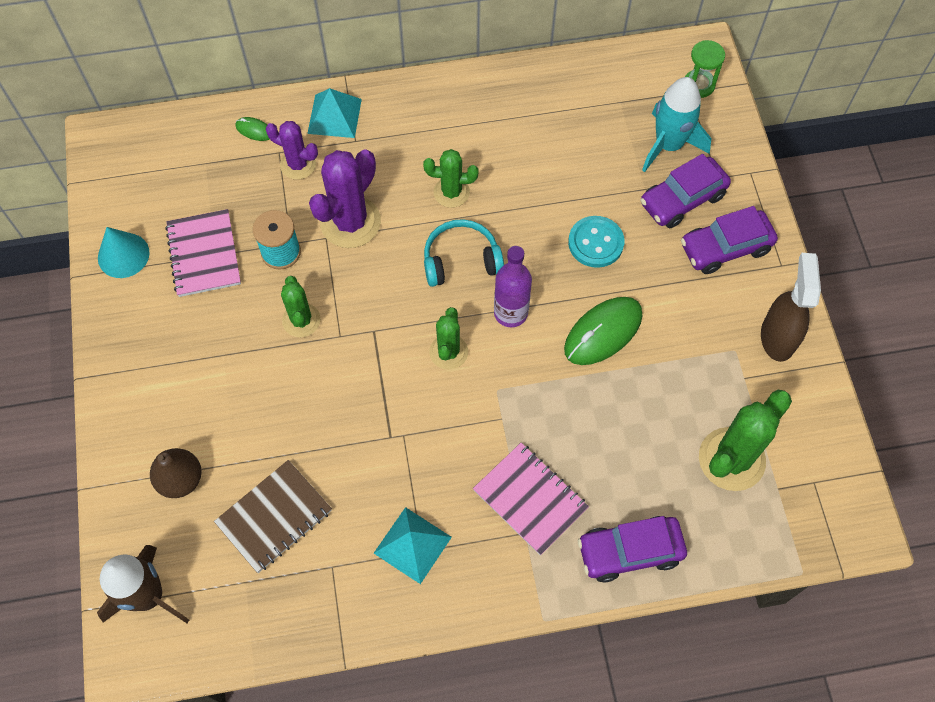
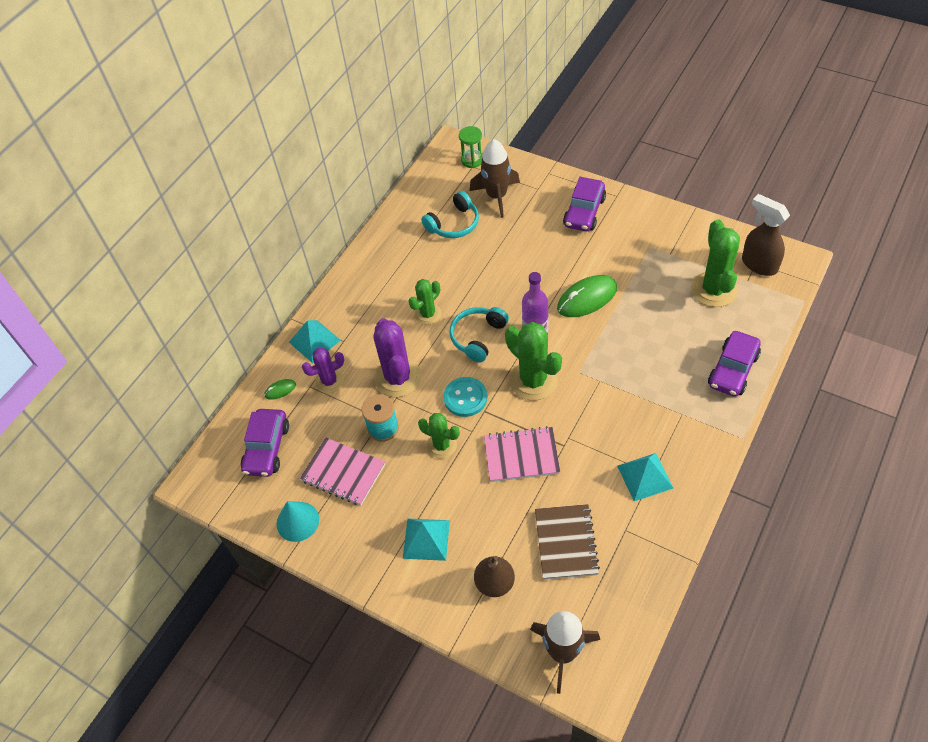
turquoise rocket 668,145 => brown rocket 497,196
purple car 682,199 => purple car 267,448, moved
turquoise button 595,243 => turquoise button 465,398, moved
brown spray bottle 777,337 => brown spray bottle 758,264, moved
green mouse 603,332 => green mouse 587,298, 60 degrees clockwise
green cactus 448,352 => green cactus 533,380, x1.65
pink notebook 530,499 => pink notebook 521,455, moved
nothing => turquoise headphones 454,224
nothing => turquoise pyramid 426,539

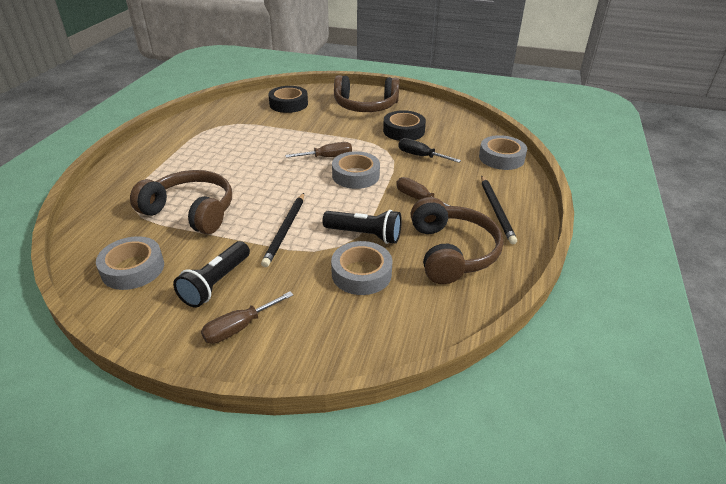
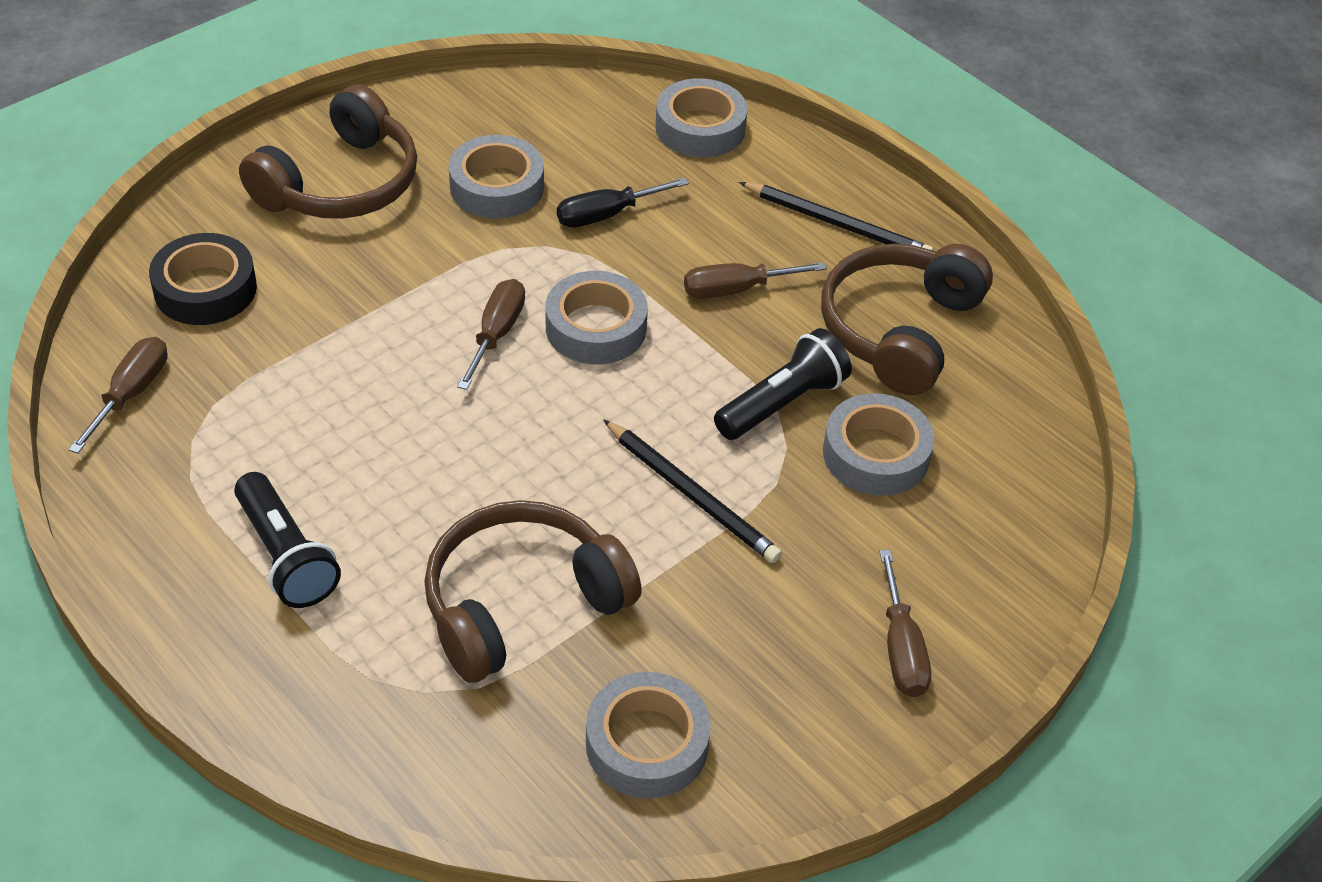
black tape 404,131 => grey tape 497,187
brown headphones 452,252 => brown headphones 899,330, 90 degrees counterclockwise
black flashlight 216,283 => black flashlight 286,556, moved
nothing => brown screwdriver 131,394

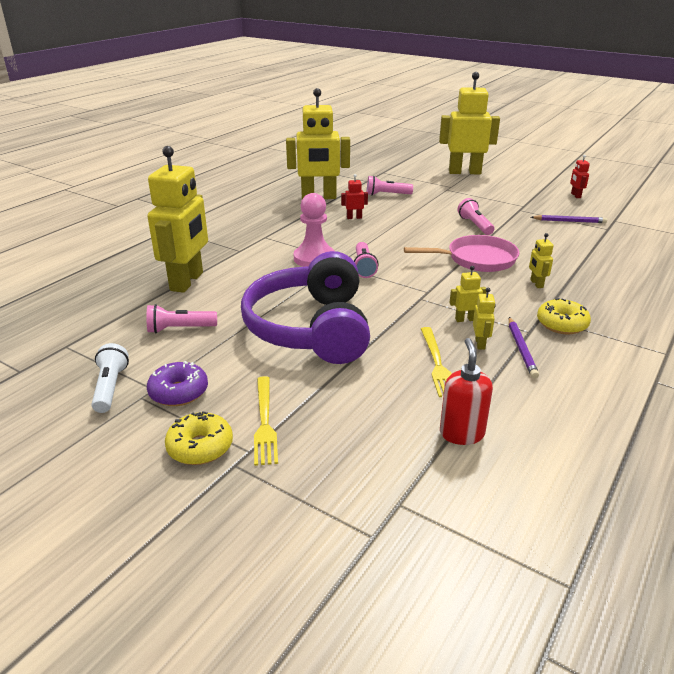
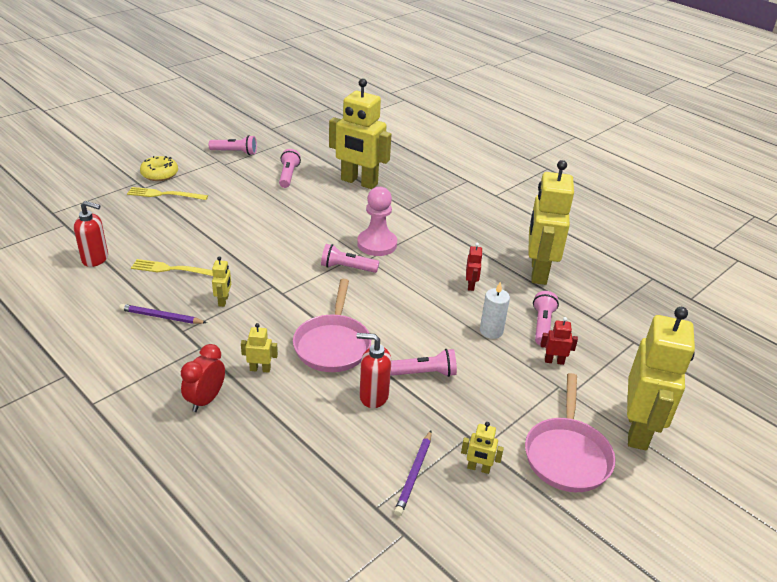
red robot 575,195 => red robot 554,361, moved
purple headphones 311,328 => nothing
yellow robot 480,343 => yellow robot 478,468, moved
yellow donut 561,324 => nothing
white flashlight 110,387 => pink flashlight 235,152
purple donut 179,392 => nothing
nothing => white candle 491,331
nothing => red soap dispenser 373,396
nothing => red clock 206,400
nothing => pink pan 567,455

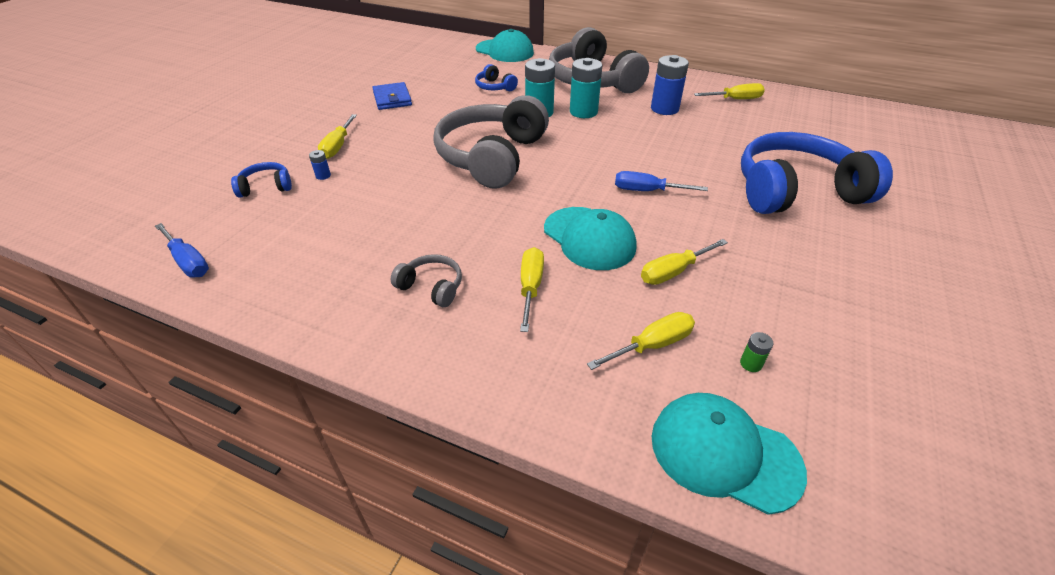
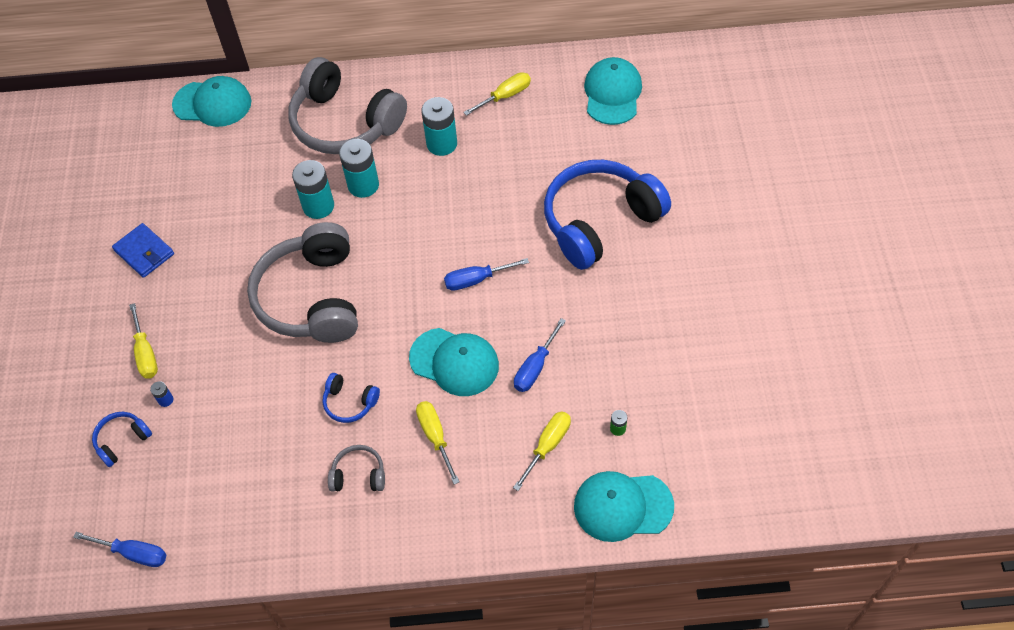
blue battery 664,109 => turquoise battery 442,144
blue headphones 495,87 => blue headphones 350,402, moved
yellow screwdriver 673,272 => blue screwdriver 535,367
nothing => turquoise cap 612,93

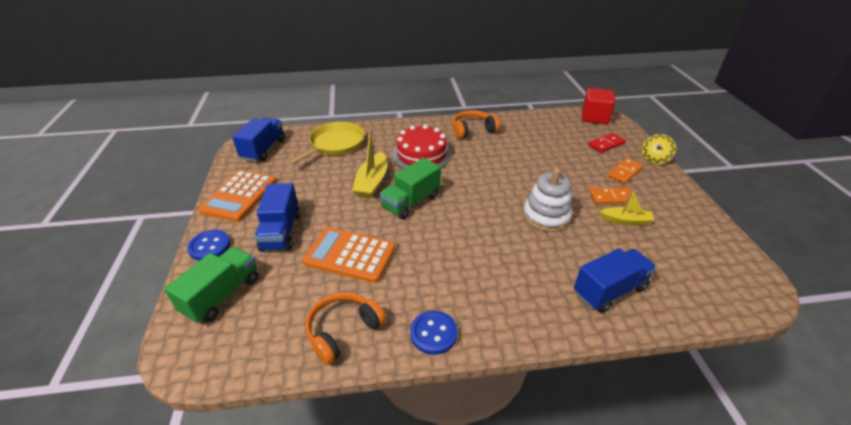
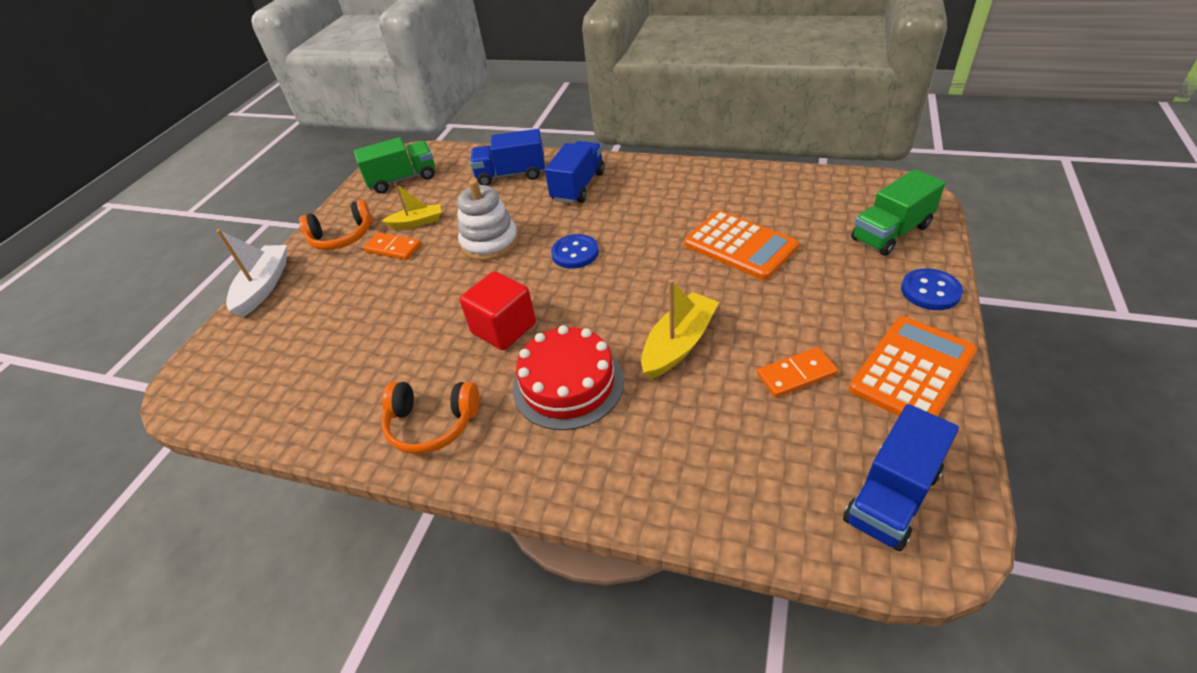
red cube 594,117 => red cube 504,328, moved
yellow pan 335,144 => nothing
red domino 606,144 => nothing
yellow spinning top 654,159 => white boat 264,286
green truck 411,202 => green truck 402,179, moved
orange domino 624,172 => orange domino 796,374, moved
blue truck 281,232 => blue truck 578,186, moved
yellow boat 625,220 => yellow boat 416,222, 135 degrees clockwise
orange headphones 343,331 => orange headphones 342,237, moved
blue button 433,333 => blue button 575,253, moved

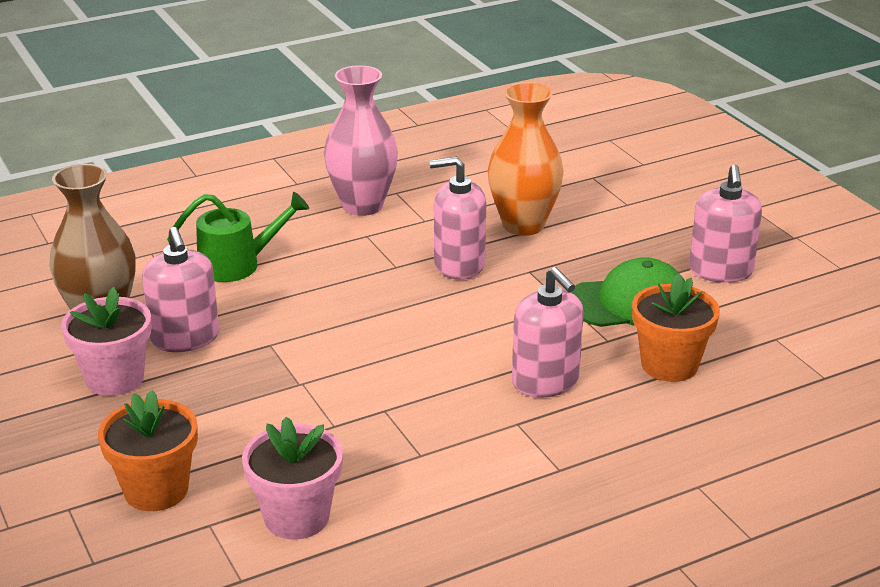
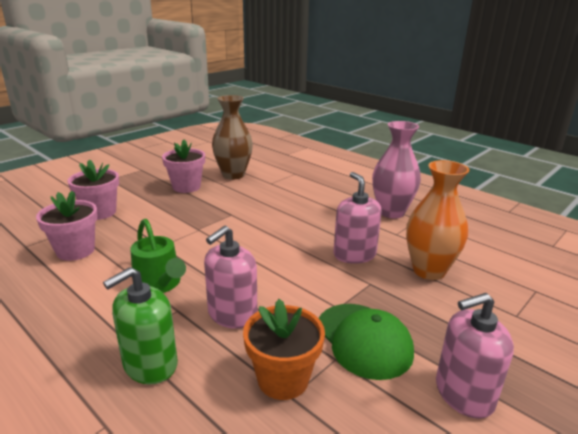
green watering can 238,264 => green watering can 160,284, moved
pink soap dispenser 185,338 => nothing
orange flower pot 156,490 => pink flower pot 100,212
nothing => green soap dispenser 150,364

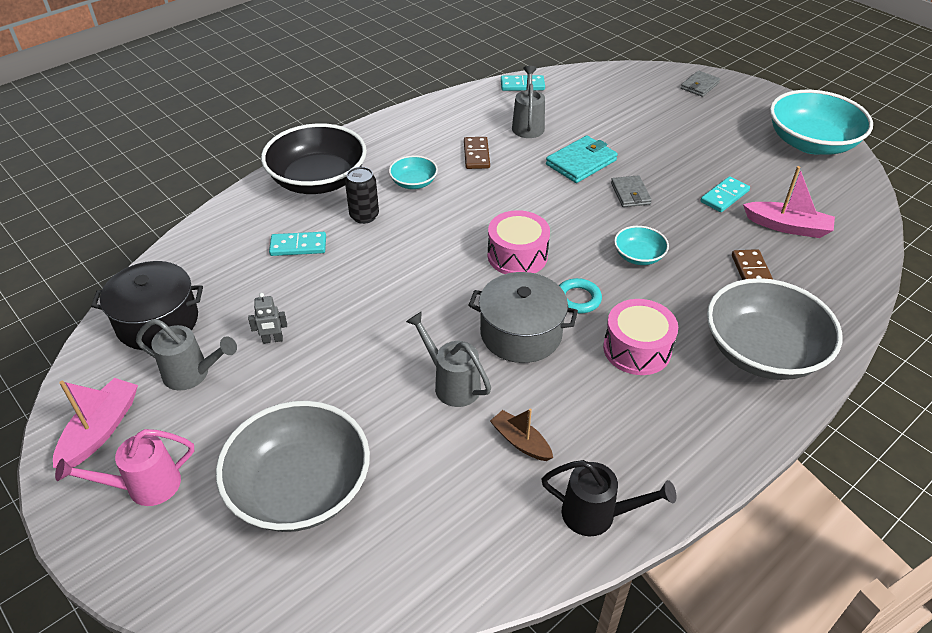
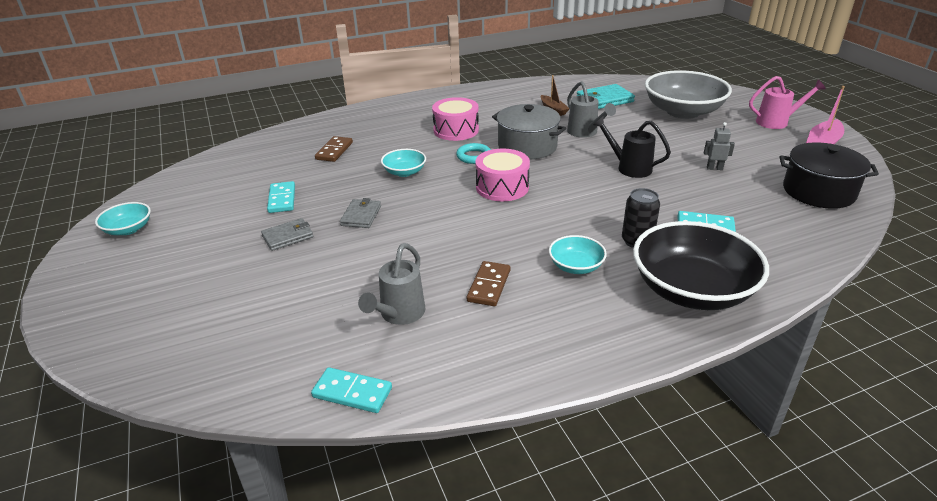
grey wallet 699,86 => grey wallet 288,236, moved
turquoise bowl 811,143 => turquoise bowl 128,229, x0.47
turquoise wallet 581,162 => turquoise wallet 604,100, moved
pink boat 787,227 => nothing
turquoise domino 724,196 => turquoise domino 282,199, 75 degrees counterclockwise
grey bowl 762,351 => nothing
grey watering can 192,374 => nothing
black watering can 596,514 => black watering can 629,168, moved

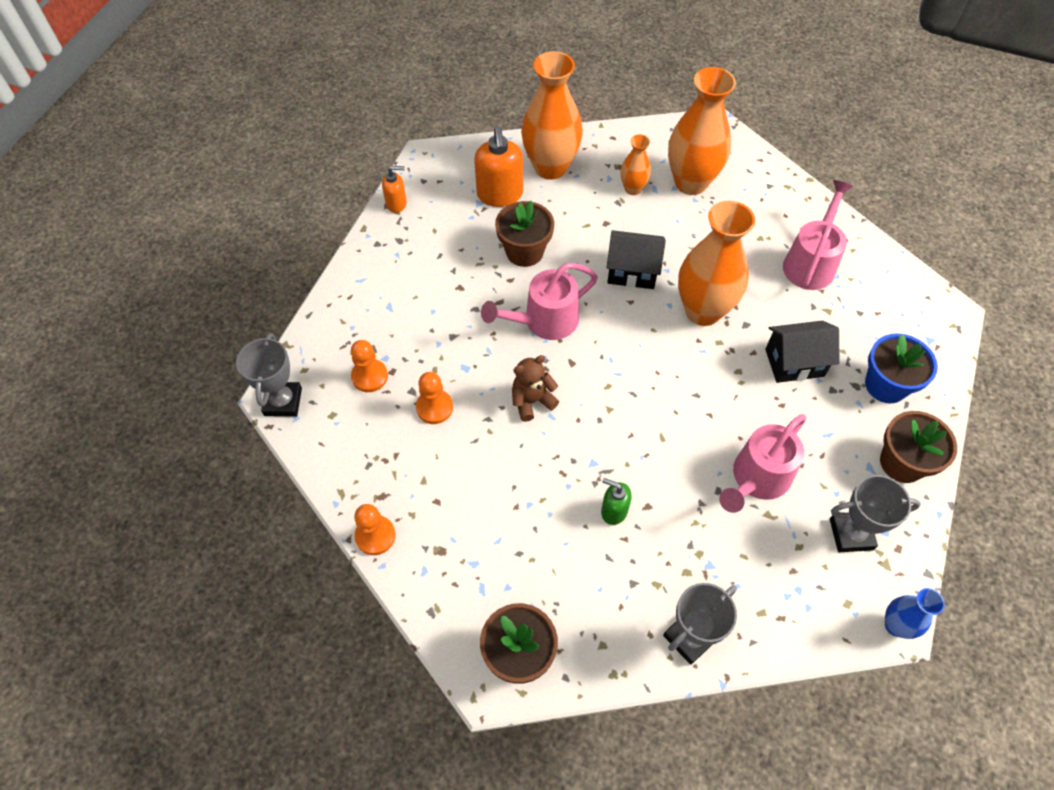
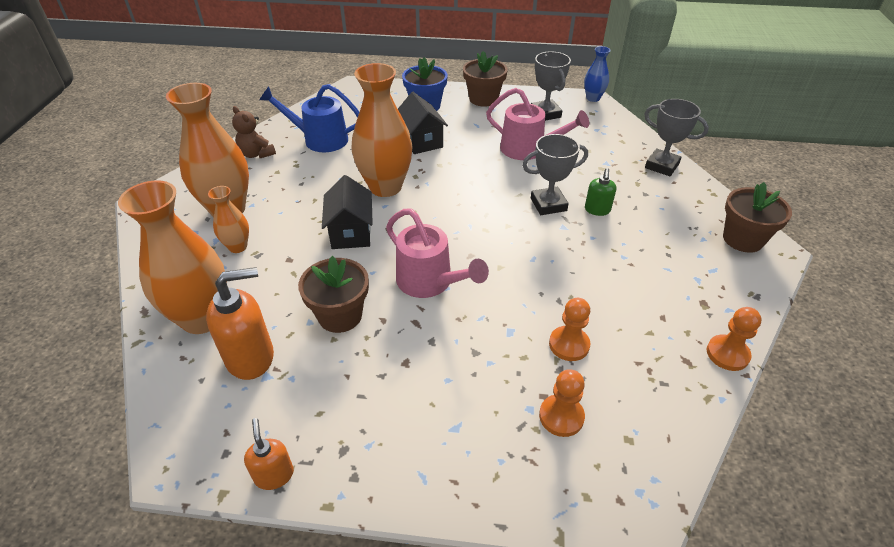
pink watering can 811,262 => blue watering can 319,139
grey trophy 283,402 => grey trophy 548,204, moved
brown teddy bear 532,401 => brown teddy bear 256,154, moved

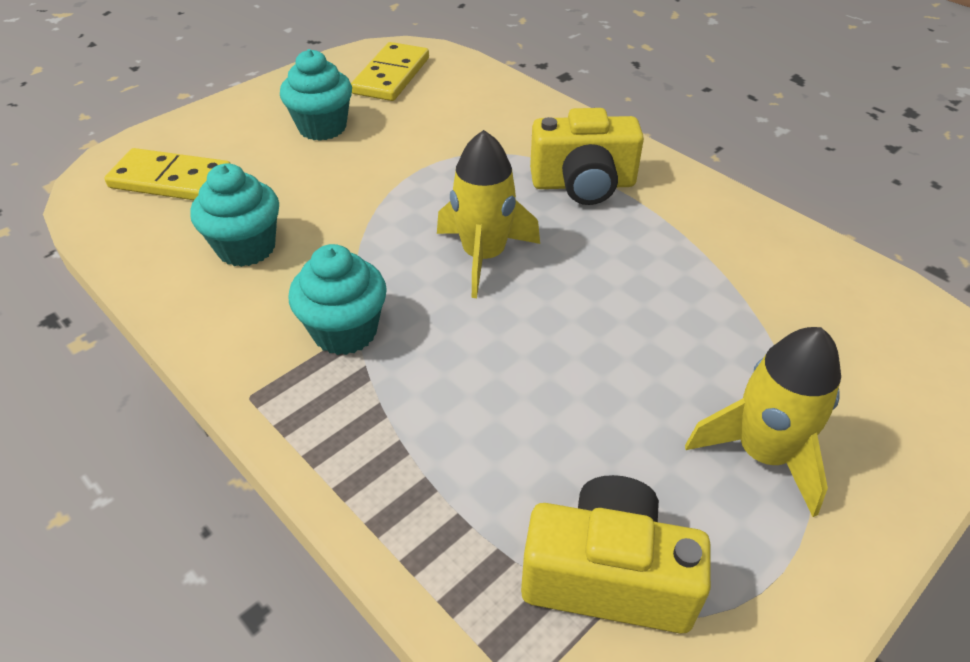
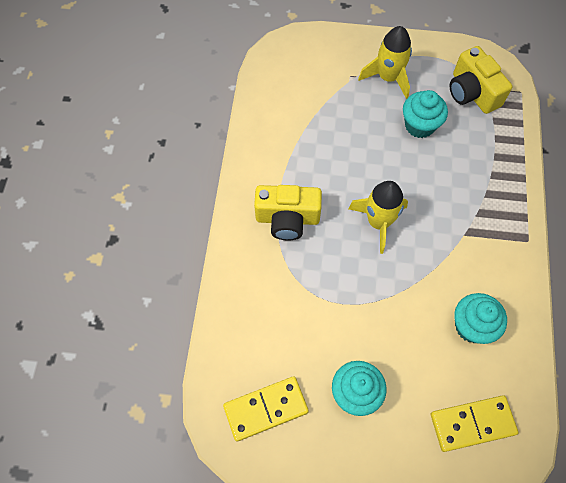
yellow camera 583,184 => yellow camera 287,219, 135 degrees clockwise
yellow domino 171,180 => yellow domino 472,423, 75 degrees counterclockwise
turquoise cupcake 345,331 => turquoise cupcake 419,125, moved

